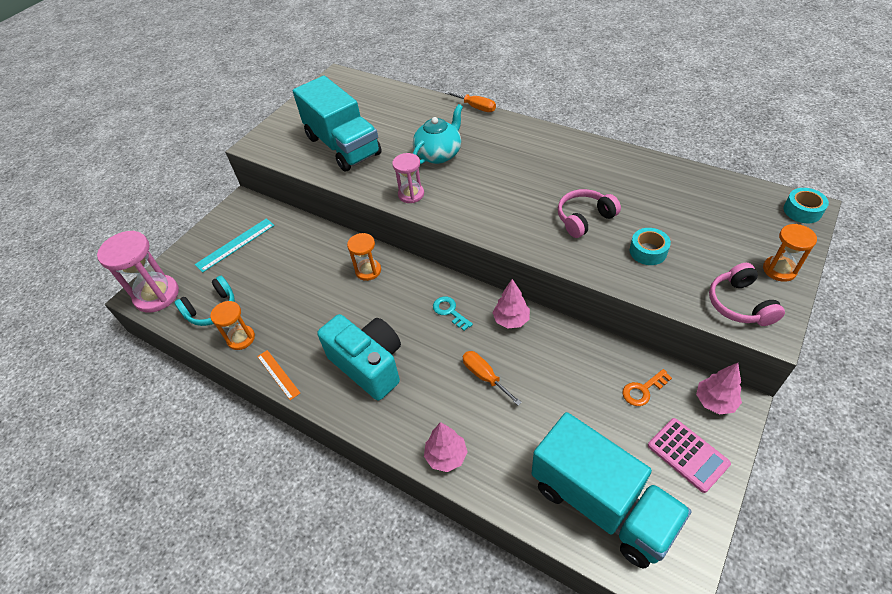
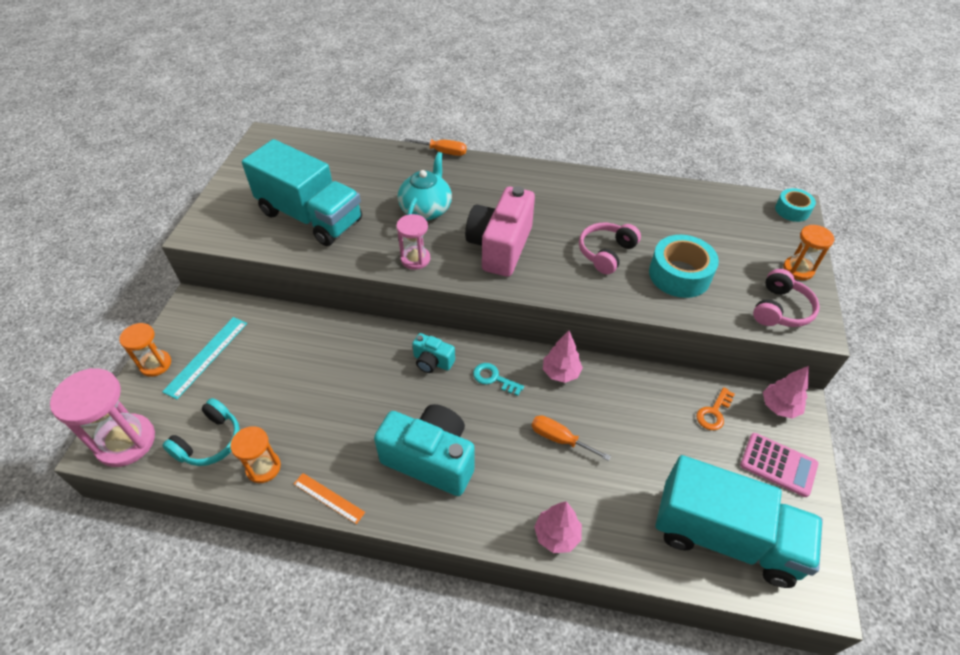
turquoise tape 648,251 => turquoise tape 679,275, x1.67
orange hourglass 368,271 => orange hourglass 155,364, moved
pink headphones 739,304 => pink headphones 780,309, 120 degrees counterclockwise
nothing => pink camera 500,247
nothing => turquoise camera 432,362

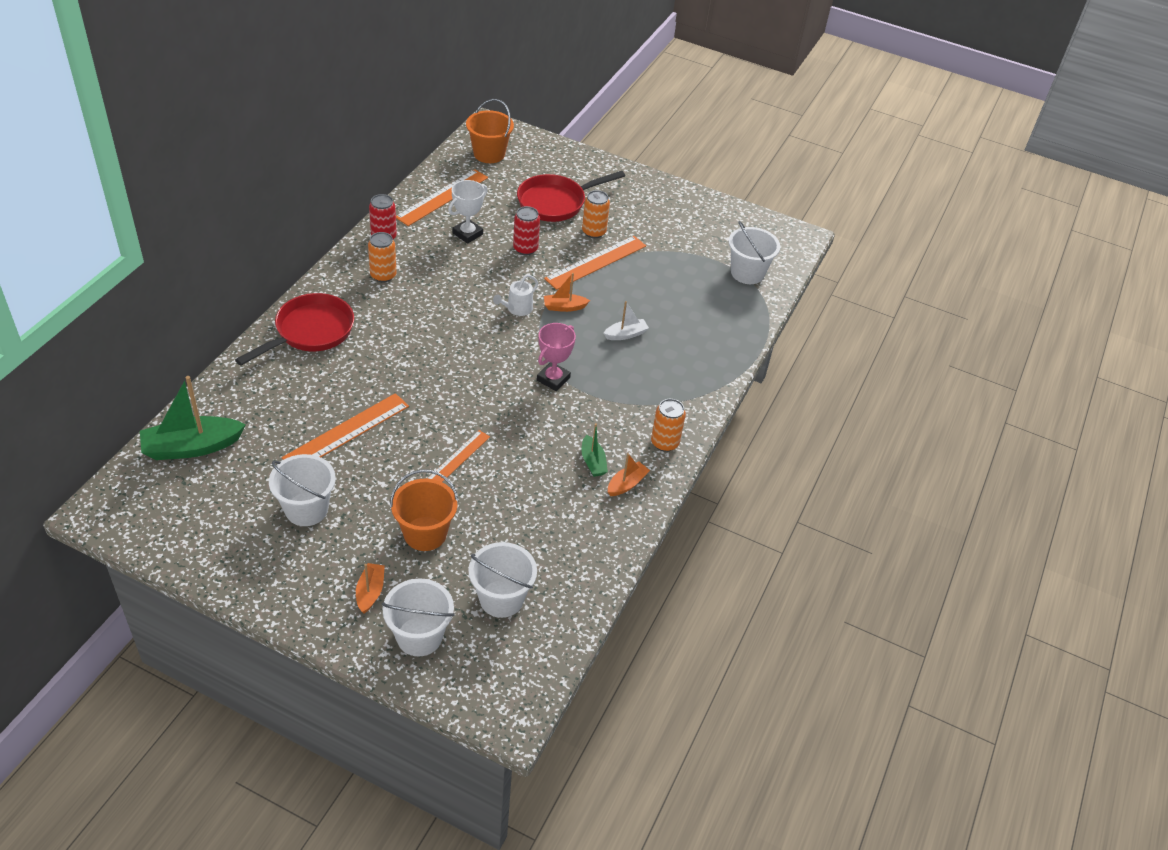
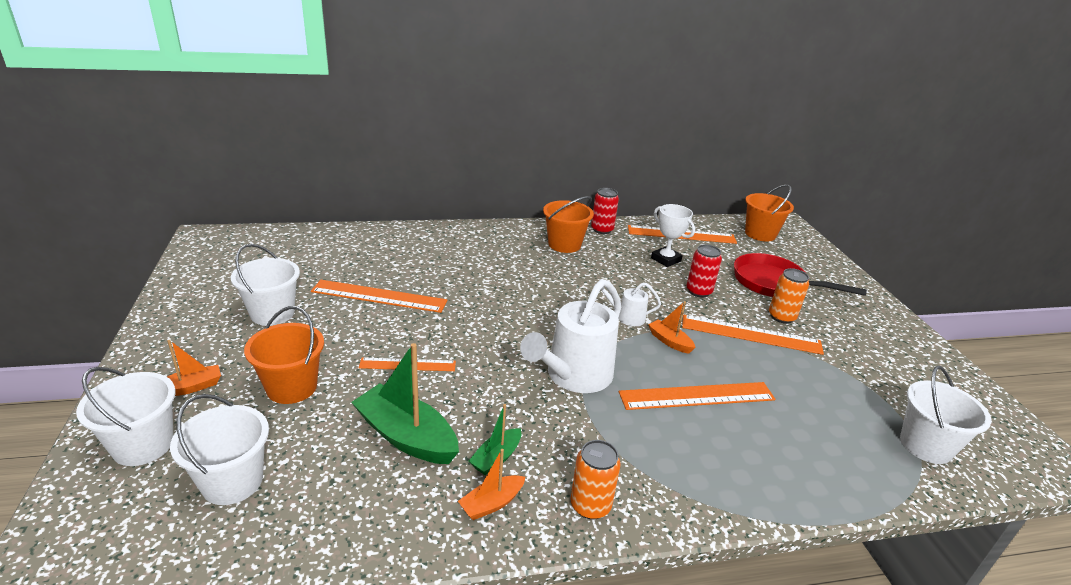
white trophy 467,234 => white trophy 666,259, 45 degrees clockwise
orange can 383,275 => orange bucket 564,244
red pan 310,332 => nothing
white boat 625,334 => orange ruler 697,396
pink trophy 553,379 => white watering can 574,376
green boat 192,447 => green boat 406,436, moved
orange boat 626,484 => orange boat 492,503, 135 degrees clockwise

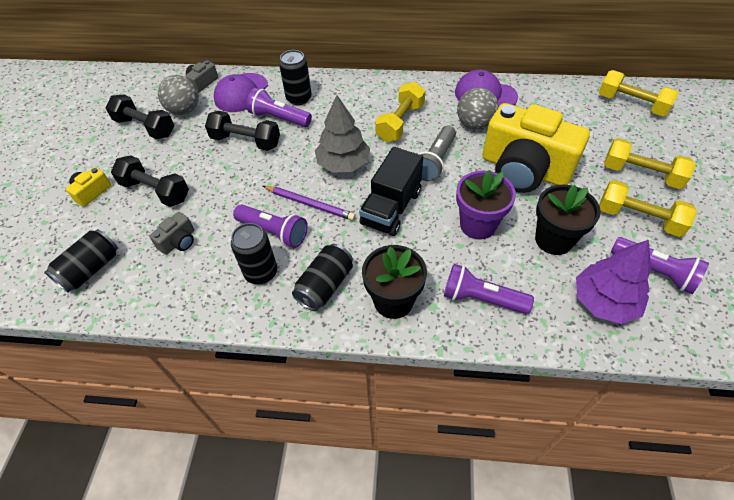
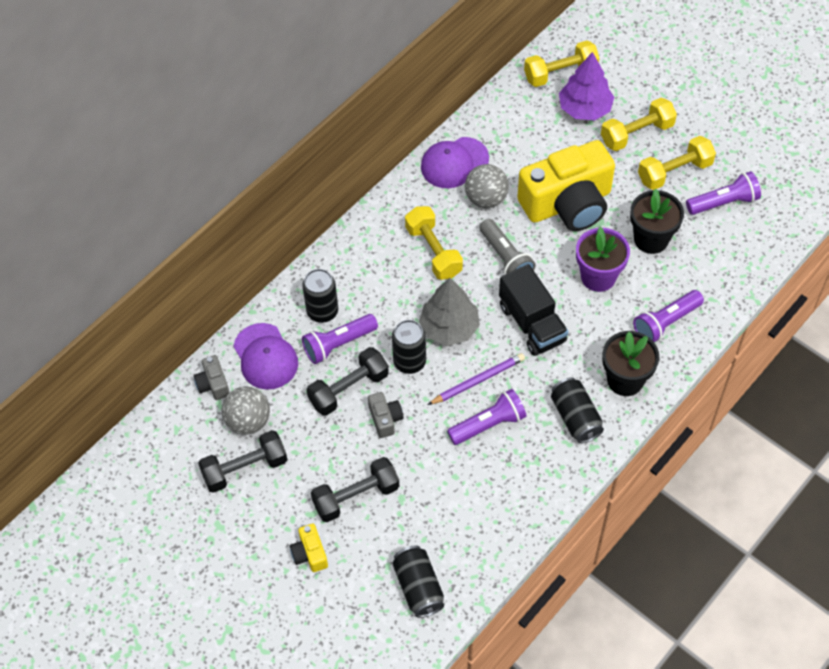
grey camera 178,241 => grey camera 385,419, moved
black can 261,272 => black can 409,362, moved
purple tree 604,301 => purple tree 584,108, moved

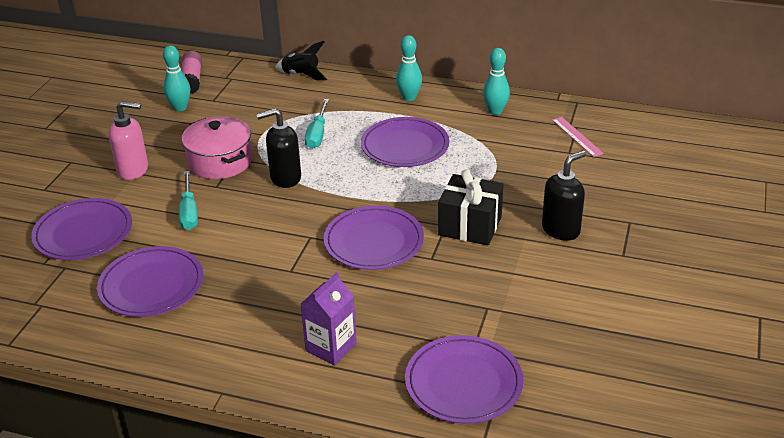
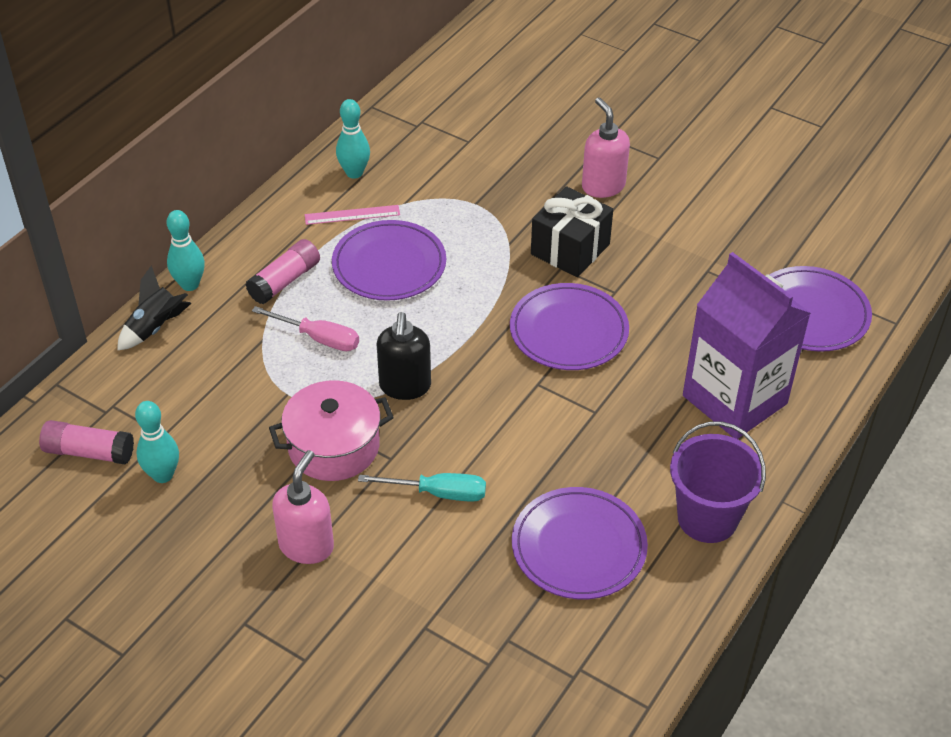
turquoise bowling pin 409,97 => turquoise bowling pin 190,284, moved
turquoise screwdriver 317,134 => pink screwdriver 318,338
pink ruler 577,136 => pink ruler 352,215, moved
black soap dispenser 561,229 => pink soap dispenser 603,186
purple plate 83,233 => nothing
purple carton 331,347 => purple carton 734,400, x1.84
nothing => pink glue stick 285,281
nothing => purple bucket 707,518

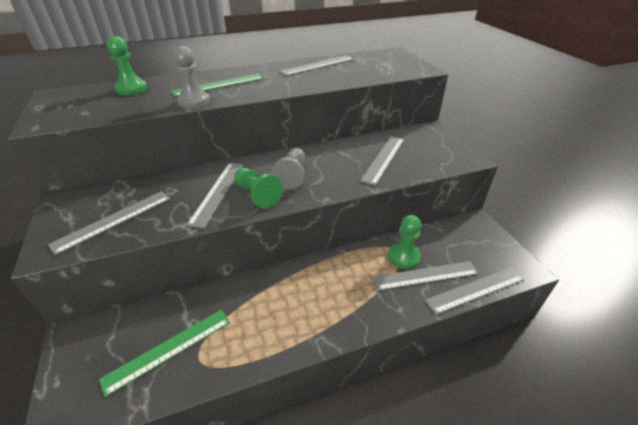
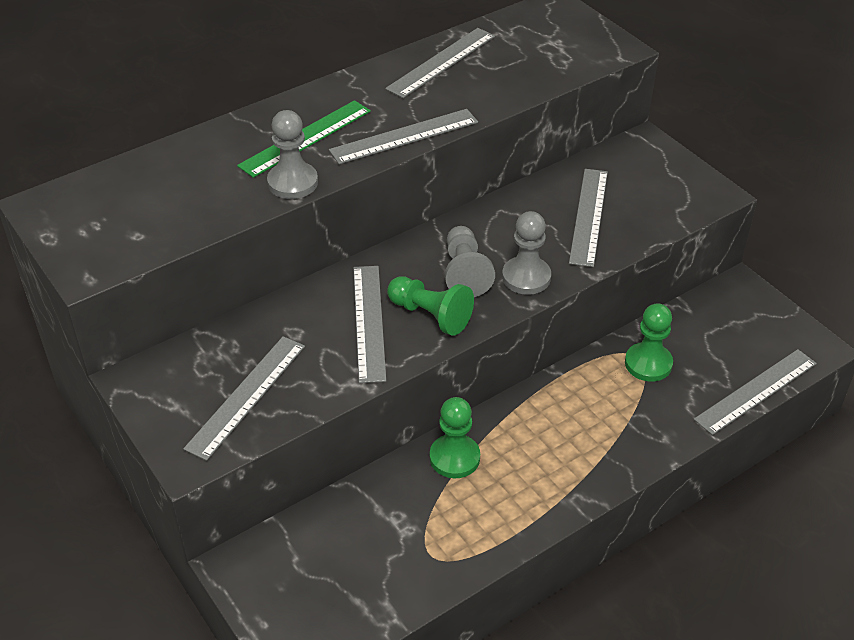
green pawn 131,89 => green pawn 454,458, moved
grey ruler 425,276 => grey ruler 404,136, moved
green ruler 169,349 => nothing
nothing => grey pawn 526,277

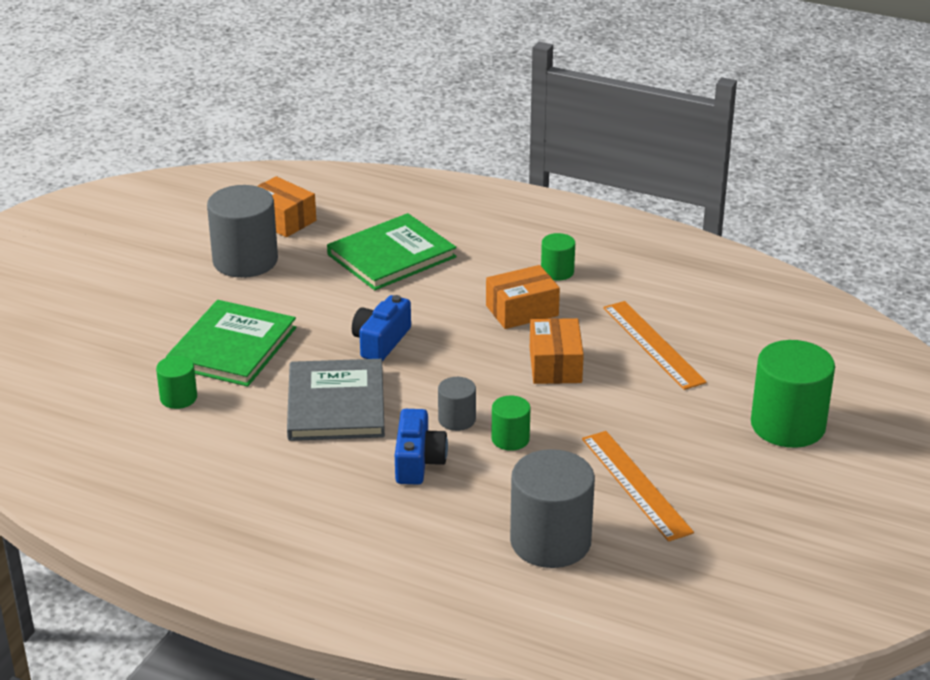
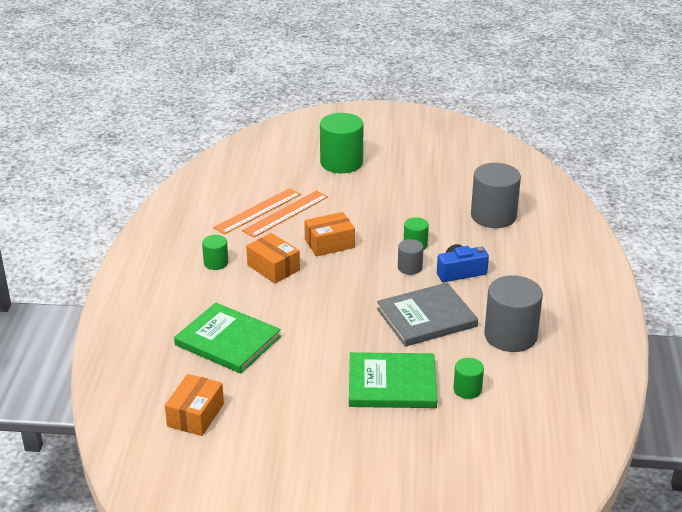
grey cylinder 245,261 => grey cylinder 510,336, moved
blue camera 381,341 => nothing
orange ruler 635,485 => orange ruler 258,211, moved

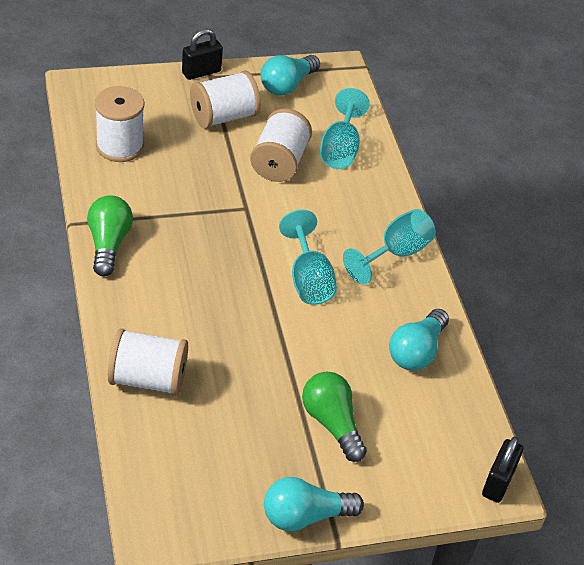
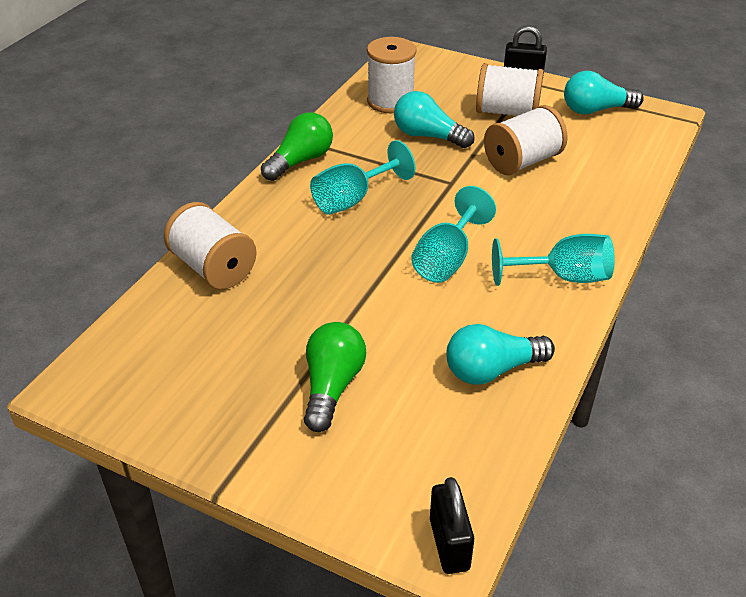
turquoise goblet 340,149 => turquoise goblet 352,199, moved
black padlock 498,482 => black padlock 449,544, 75 degrees counterclockwise
turquoise light bulb 305,516 => turquoise light bulb 428,136, moved

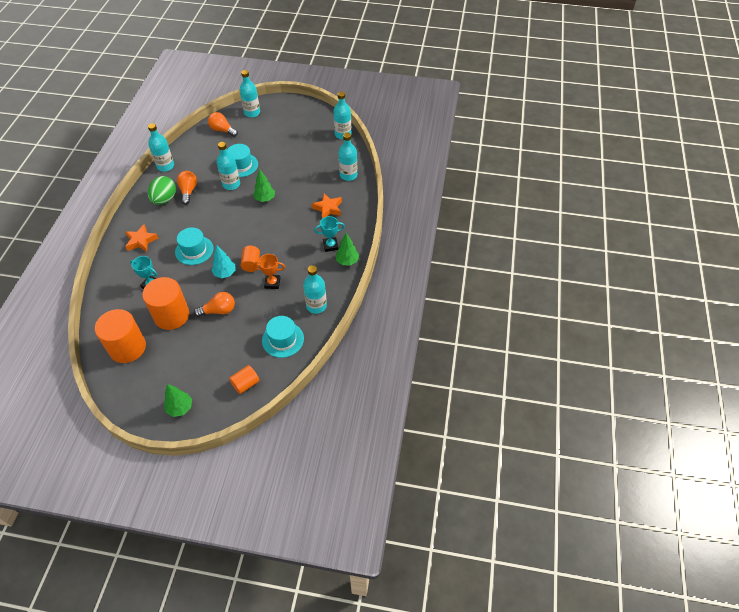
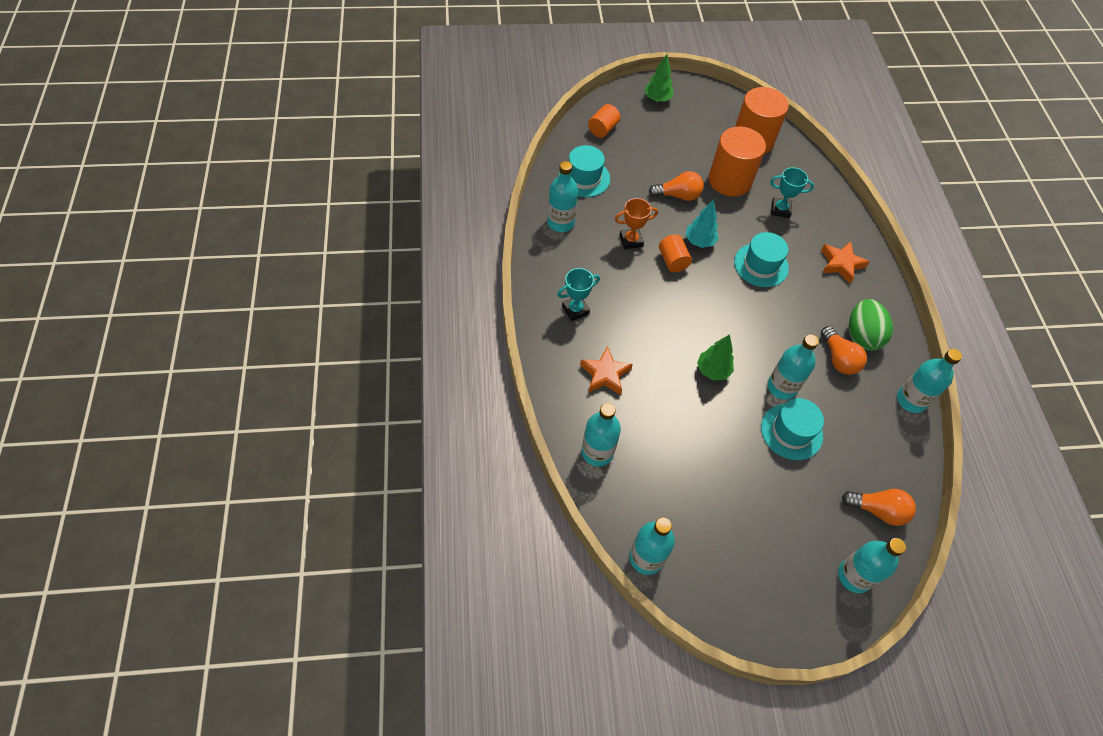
green tree 347,261 => nothing
orange light bulb 219,310 => orange light bulb 678,195, 150 degrees counterclockwise

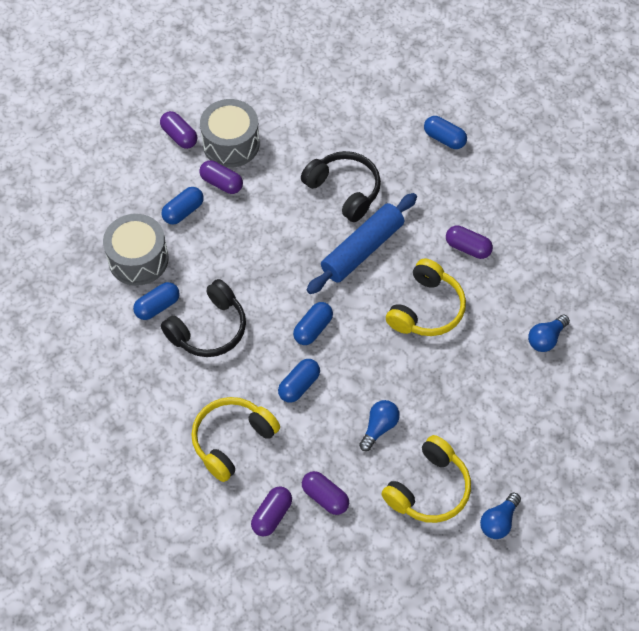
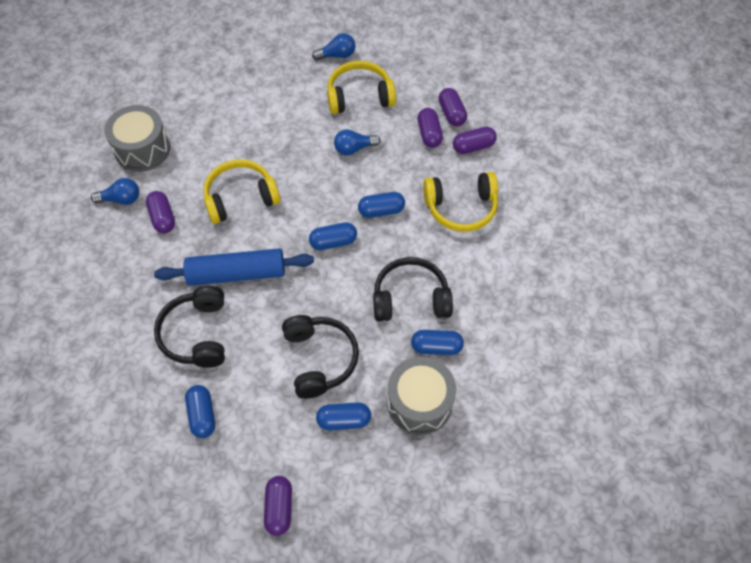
grey drum 231,144 => grey drum 142,149, moved
blue capsule 444,138 => blue capsule 202,415, moved
purple capsule 221,183 => purple capsule 451,113, moved
blue light bulb 546,339 => blue light bulb 121,199, moved
nothing => black headphones 319,359

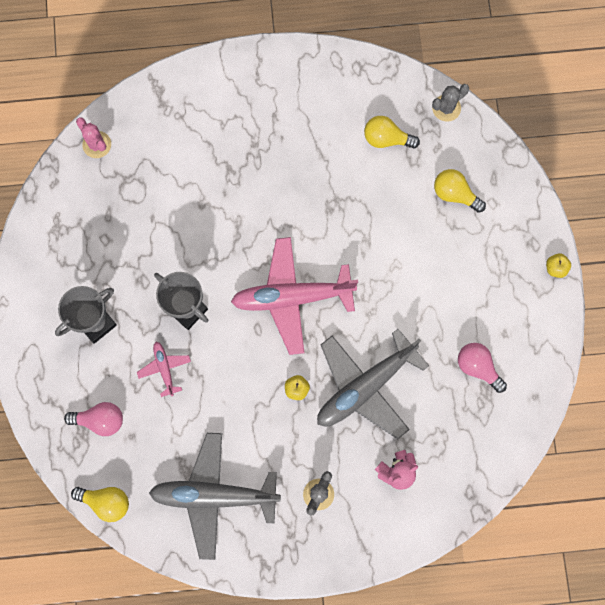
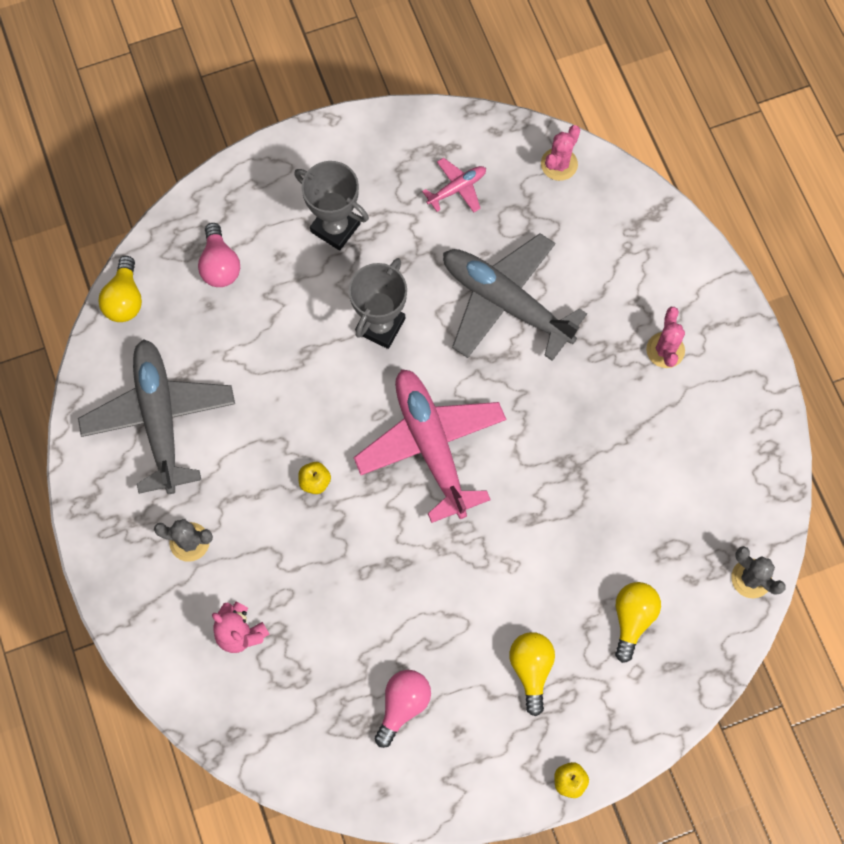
yellow light bulb 386,139 => yellow light bulb 531,669, moved
grey plane 365,387 => grey plane 505,302, moved
pink plane 164,368 => pink plane 457,188, moved
nothing => pink cactus 665,350

